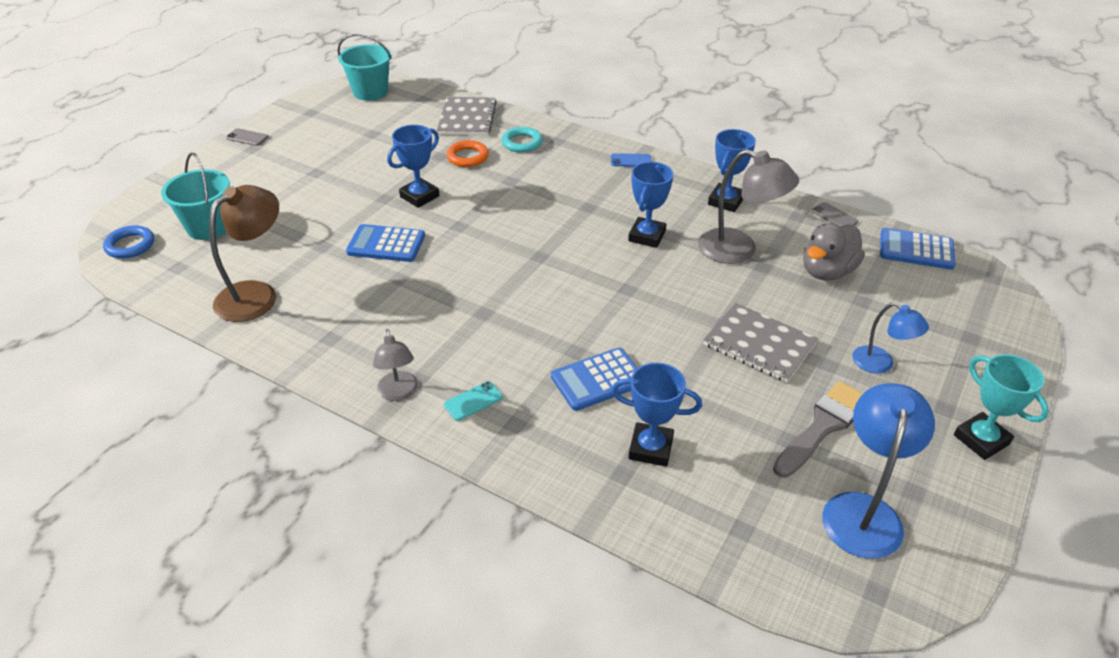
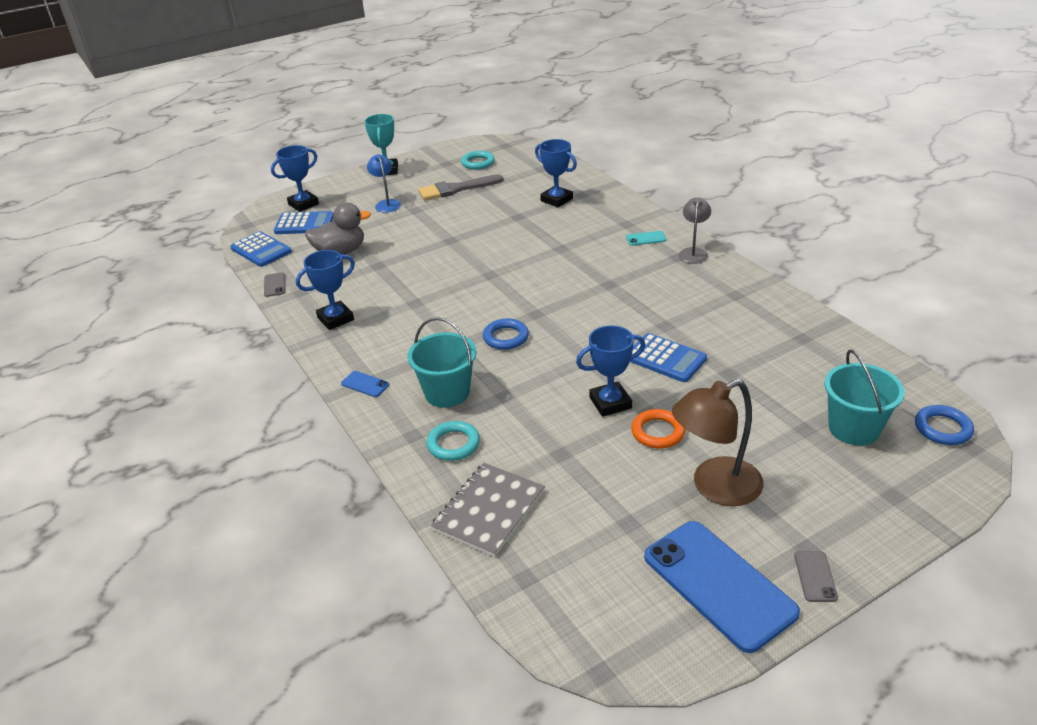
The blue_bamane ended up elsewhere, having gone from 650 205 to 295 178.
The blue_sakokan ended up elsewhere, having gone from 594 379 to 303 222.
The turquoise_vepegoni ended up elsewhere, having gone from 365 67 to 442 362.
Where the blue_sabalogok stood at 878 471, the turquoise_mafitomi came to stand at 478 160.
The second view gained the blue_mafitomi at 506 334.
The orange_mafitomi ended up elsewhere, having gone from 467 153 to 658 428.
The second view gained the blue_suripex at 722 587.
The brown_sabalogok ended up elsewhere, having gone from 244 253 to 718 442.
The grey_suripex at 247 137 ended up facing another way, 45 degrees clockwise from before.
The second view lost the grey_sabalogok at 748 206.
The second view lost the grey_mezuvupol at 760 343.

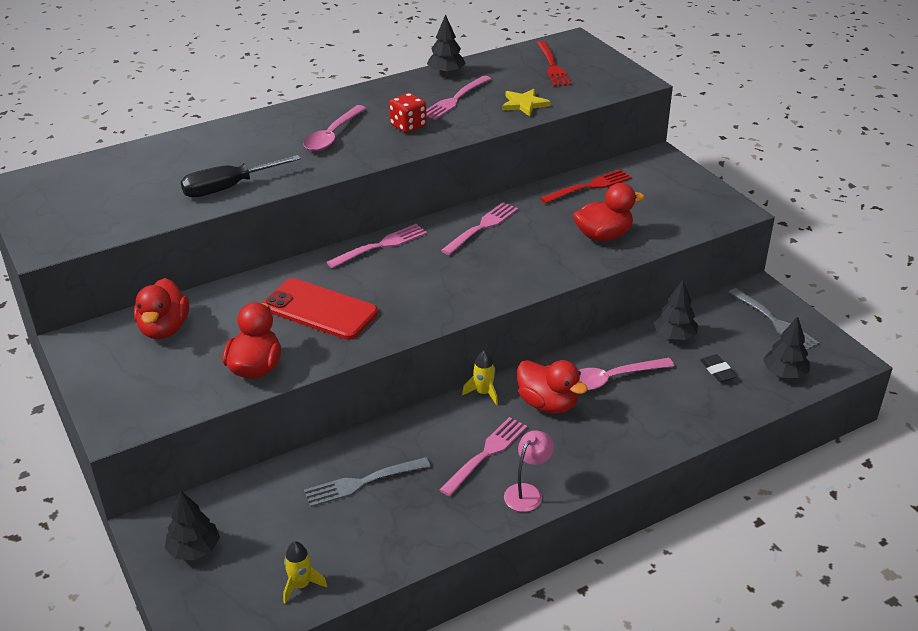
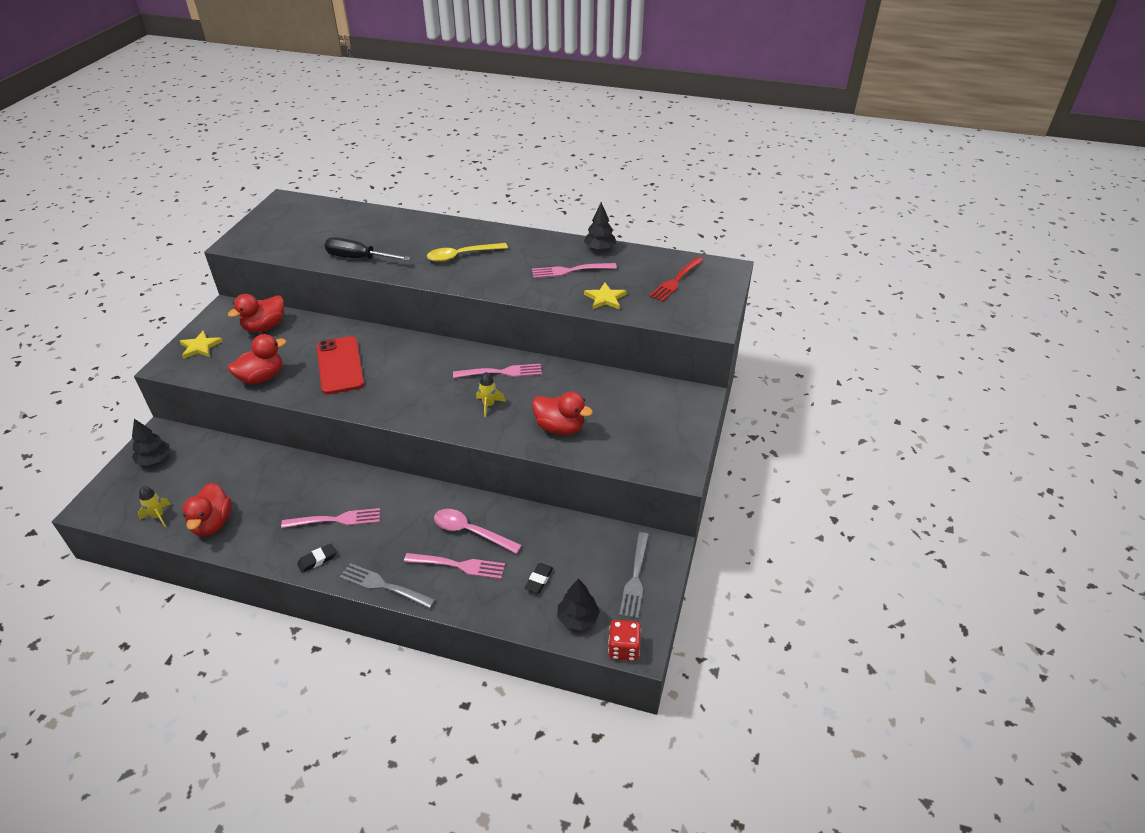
The second view gained the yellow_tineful at 201 345.
The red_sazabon ended up elsewhere, having gone from 552 387 to 207 509.
Where the pink_sabalogok stood at 529 471, the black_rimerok came to stand at 316 558.
The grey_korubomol ended up elsewhere, having gone from 367 482 to 388 586.
The pink_korubomol ended up elsewhere, having gone from 376 246 to 454 566.
What was the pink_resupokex at 335 128 turned into the yellow_resupokex at 467 252.
The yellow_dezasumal ended up elsewhere, having gone from 480 378 to 491 394.
The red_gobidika ended up elsewhere, having gone from 408 113 to 624 640.
The second view lost the red_korubomol at 586 186.
The second view lost the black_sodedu at 676 310.

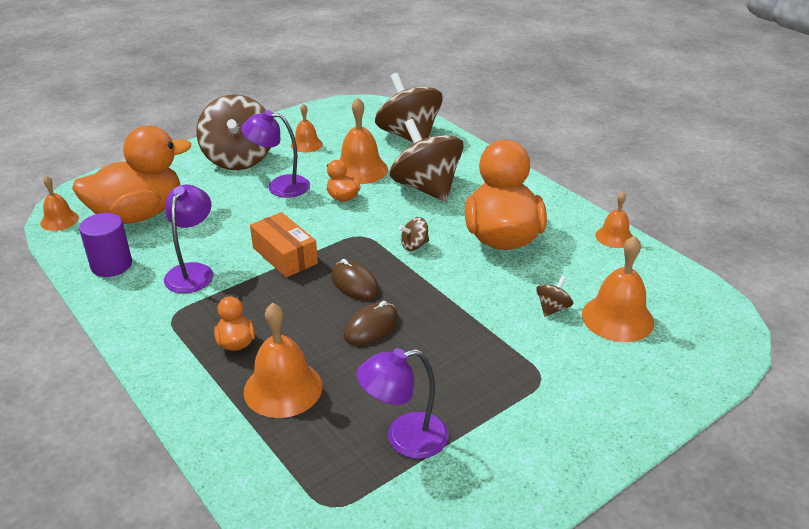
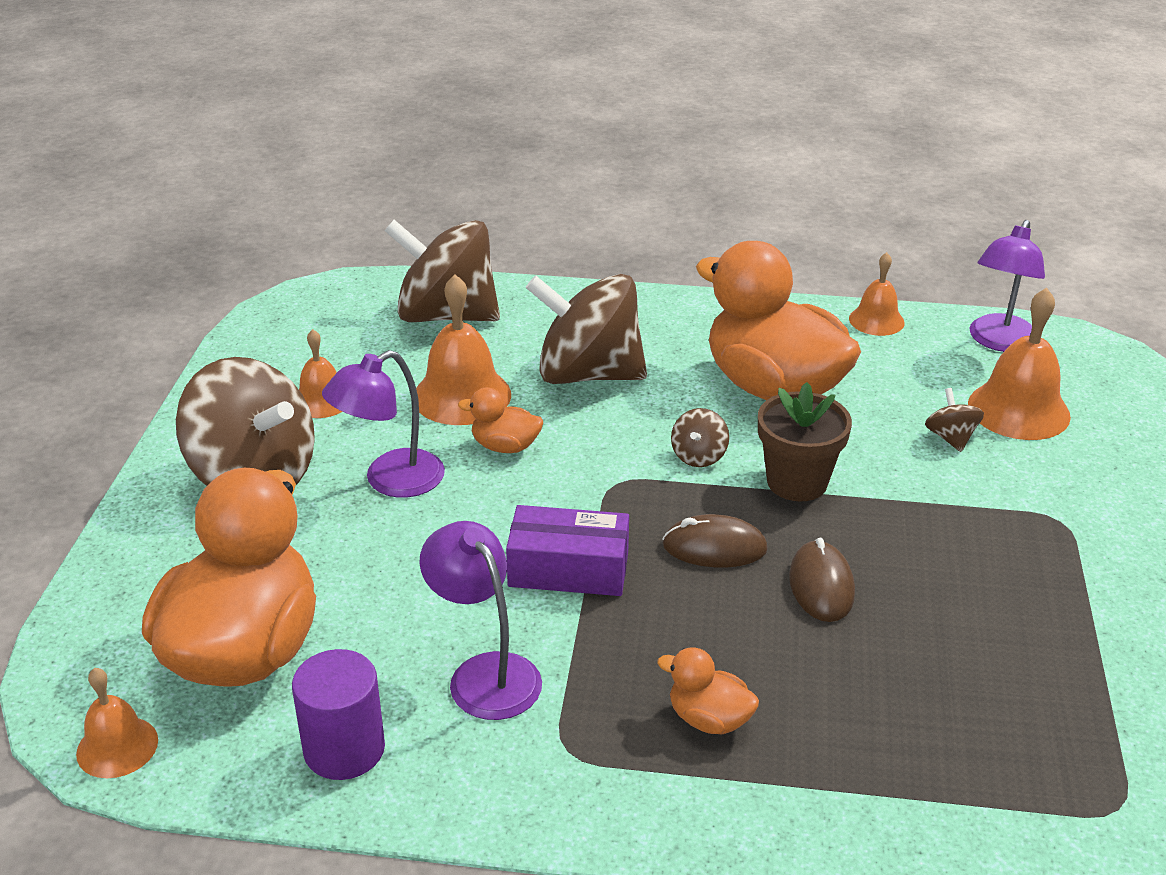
What was the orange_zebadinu at 284 245 turned into the purple_zebadinu at 567 550.
The second view gained the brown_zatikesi at 805 441.
The purple_sabalogok ended up elsewhere, having gone from 402 403 to 1007 286.
The second view lost the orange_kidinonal at 283 360.

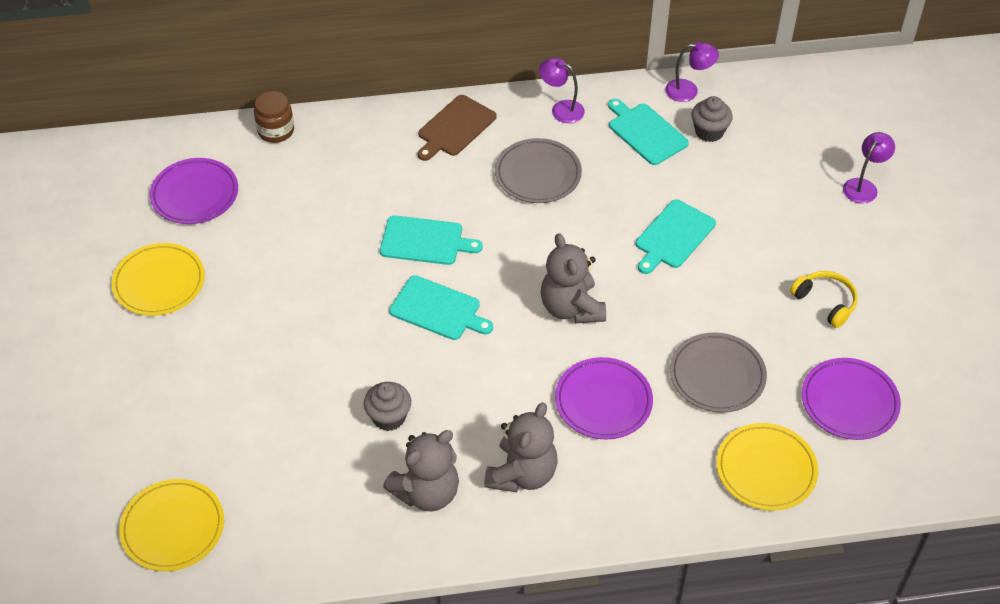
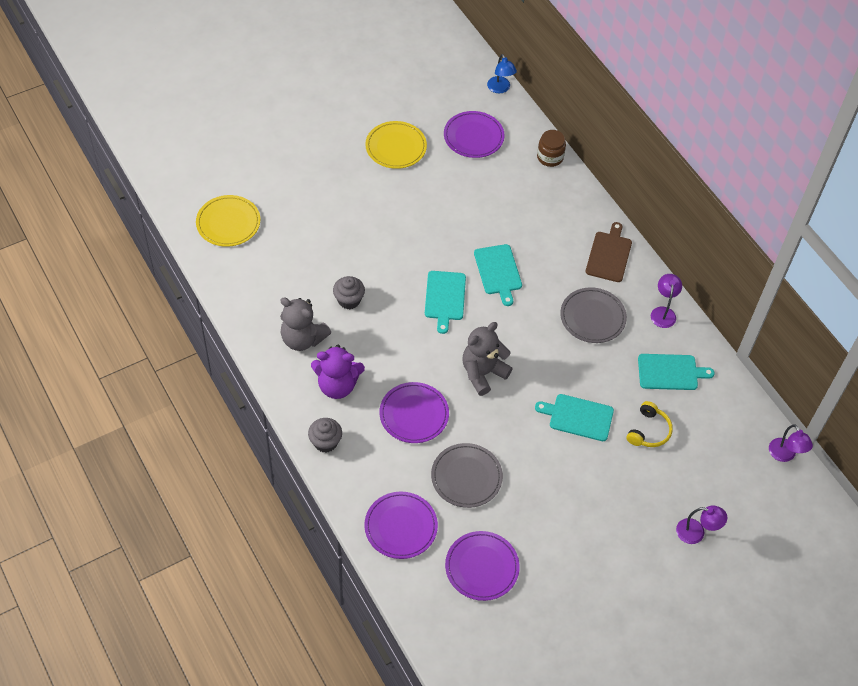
The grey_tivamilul ended up elsewhere, having gone from 712 119 to 325 435.
What was the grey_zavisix at 521 447 turned into the purple_zavisix at 338 372.
What was the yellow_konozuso at 767 467 turned into the purple_konozuso at 401 525.
The second view gained the blue_sabalogok at 502 73.
The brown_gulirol at 457 128 ended up facing another way, 90 degrees clockwise from before.
The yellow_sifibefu ended up elsewhere, having gone from 824 299 to 650 424.
The turquoise_gulirol at 648 132 ended up facing another way, 60 degrees clockwise from before.
The purple_sabalogok ended up elsewhere, having gone from 692 72 to 791 443.

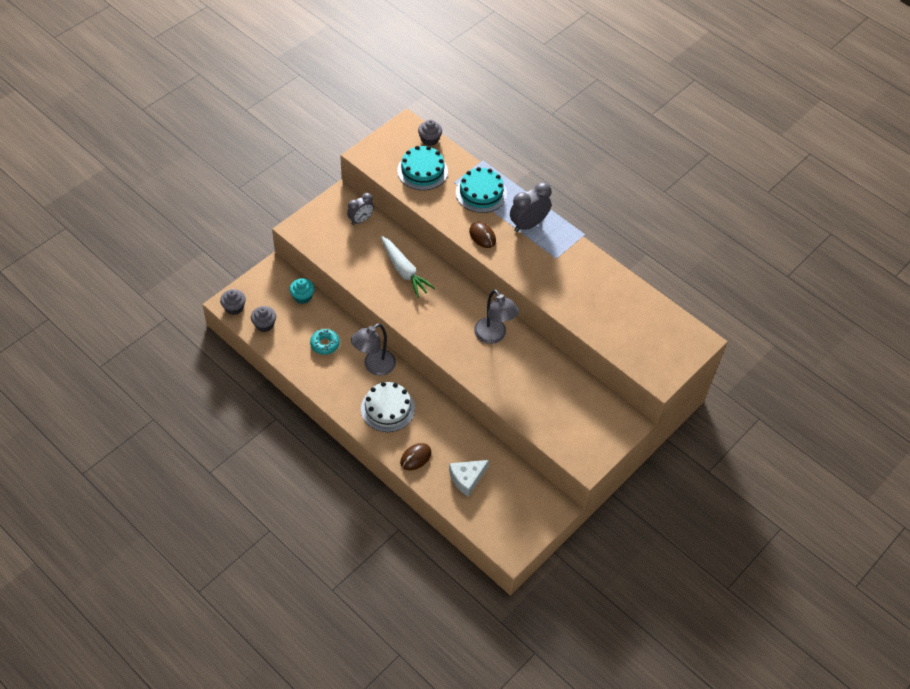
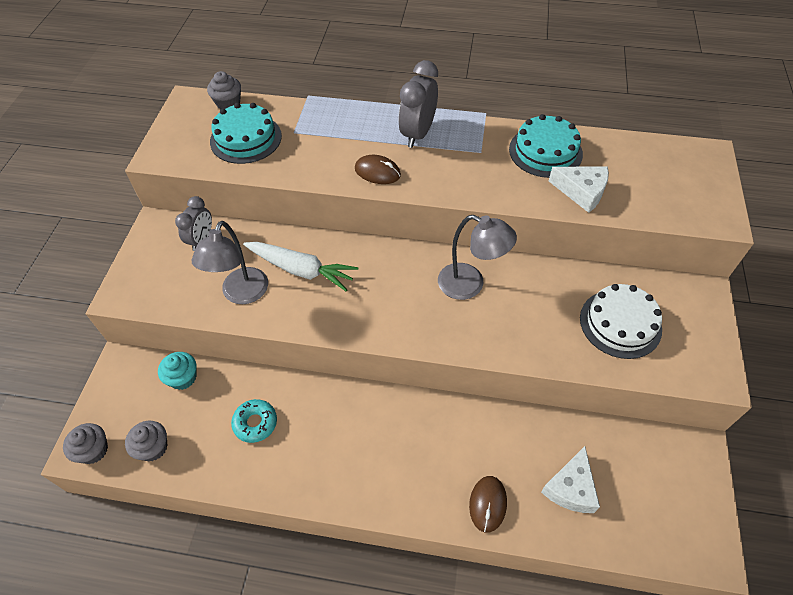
The grey_sabalogok ended up elsewhere, having gone from 373 349 to 229 262.
The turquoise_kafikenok ended up elsewhere, having gone from 481 190 to 546 146.
The second view gained the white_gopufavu at 579 190.
The white_kafikenok ended up elsewhere, having gone from 388 407 to 621 321.

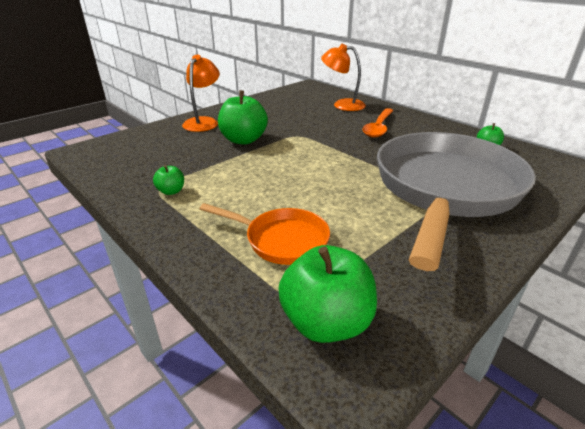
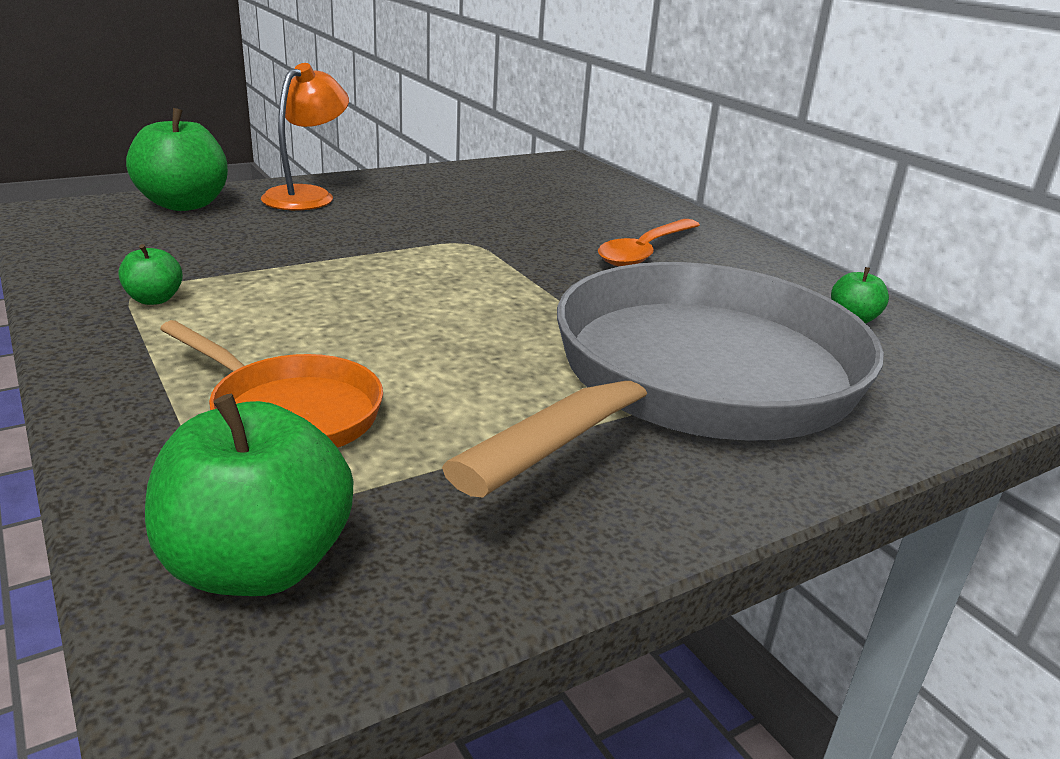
The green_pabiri ended up elsewhere, having gone from 243 117 to 177 159.
The second view lost the orange_sabalogok at 343 77.

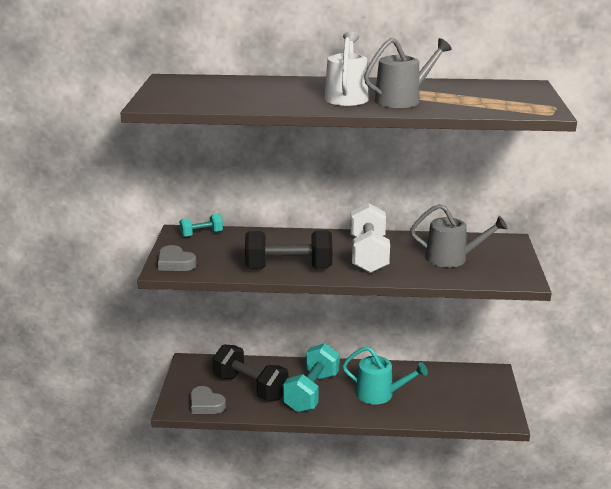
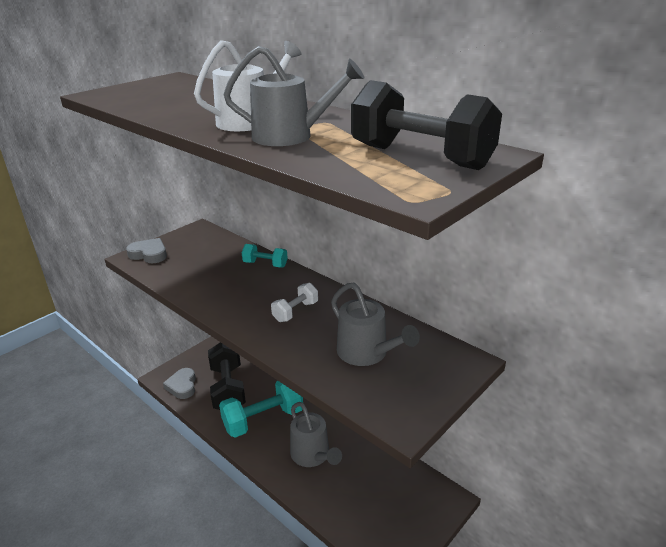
The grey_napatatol at 177 258 ended up facing another way, 120 degrees clockwise from before.
The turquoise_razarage ended up elsewhere, having gone from 201 225 to 264 255.
The size of the white_razarage at 370 238 changed by a factor of 0.51.
What was the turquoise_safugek at 385 375 turned into the grey_safugek at 316 434.
The black_razarage ended up elsewhere, having gone from 289 249 to 426 125.

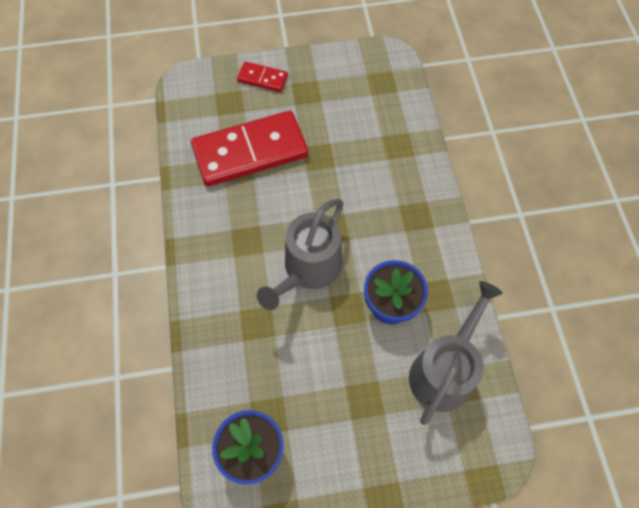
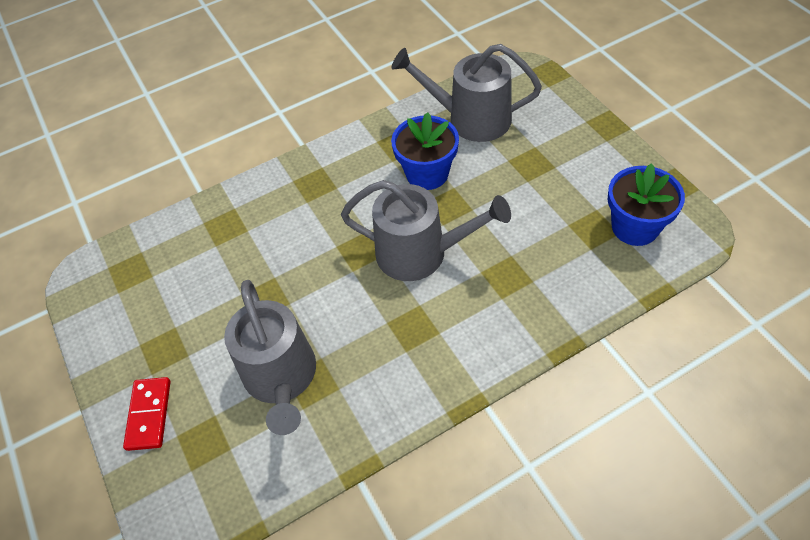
Where the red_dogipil stood at 249 148, the grey_safugek came to stand at 270 357.

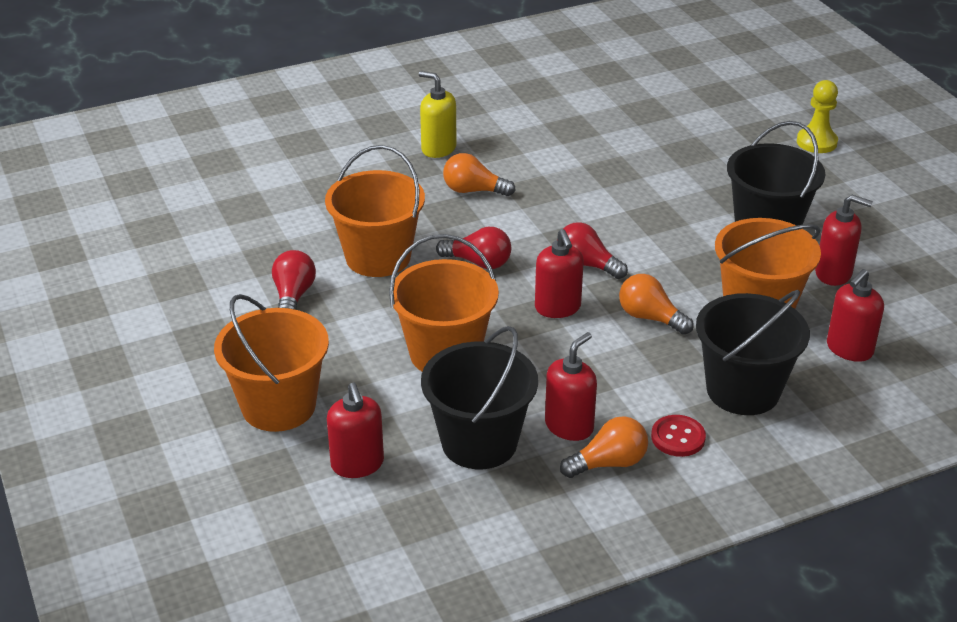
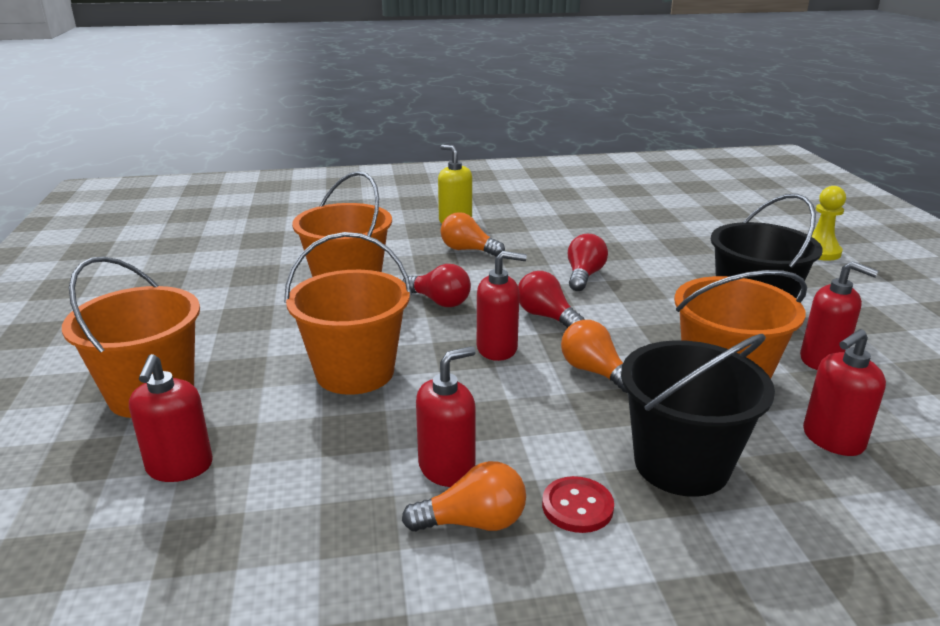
The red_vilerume at 559 273 ended up facing another way, 90 degrees counterclockwise from before.
The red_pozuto ended up elsewhere, having gone from 294 280 to 588 262.
The second view lost the black_vepegoni at 479 397.

